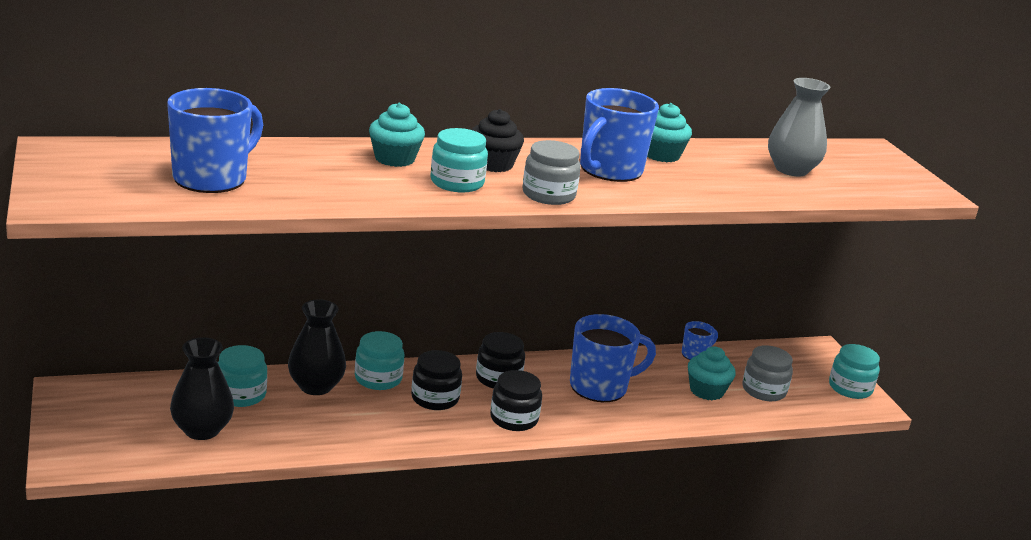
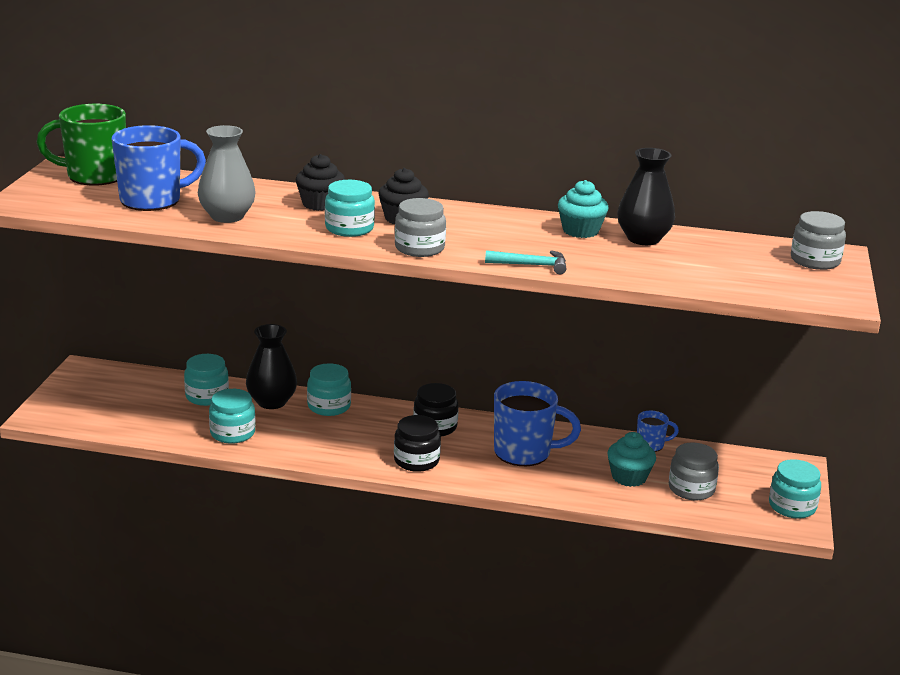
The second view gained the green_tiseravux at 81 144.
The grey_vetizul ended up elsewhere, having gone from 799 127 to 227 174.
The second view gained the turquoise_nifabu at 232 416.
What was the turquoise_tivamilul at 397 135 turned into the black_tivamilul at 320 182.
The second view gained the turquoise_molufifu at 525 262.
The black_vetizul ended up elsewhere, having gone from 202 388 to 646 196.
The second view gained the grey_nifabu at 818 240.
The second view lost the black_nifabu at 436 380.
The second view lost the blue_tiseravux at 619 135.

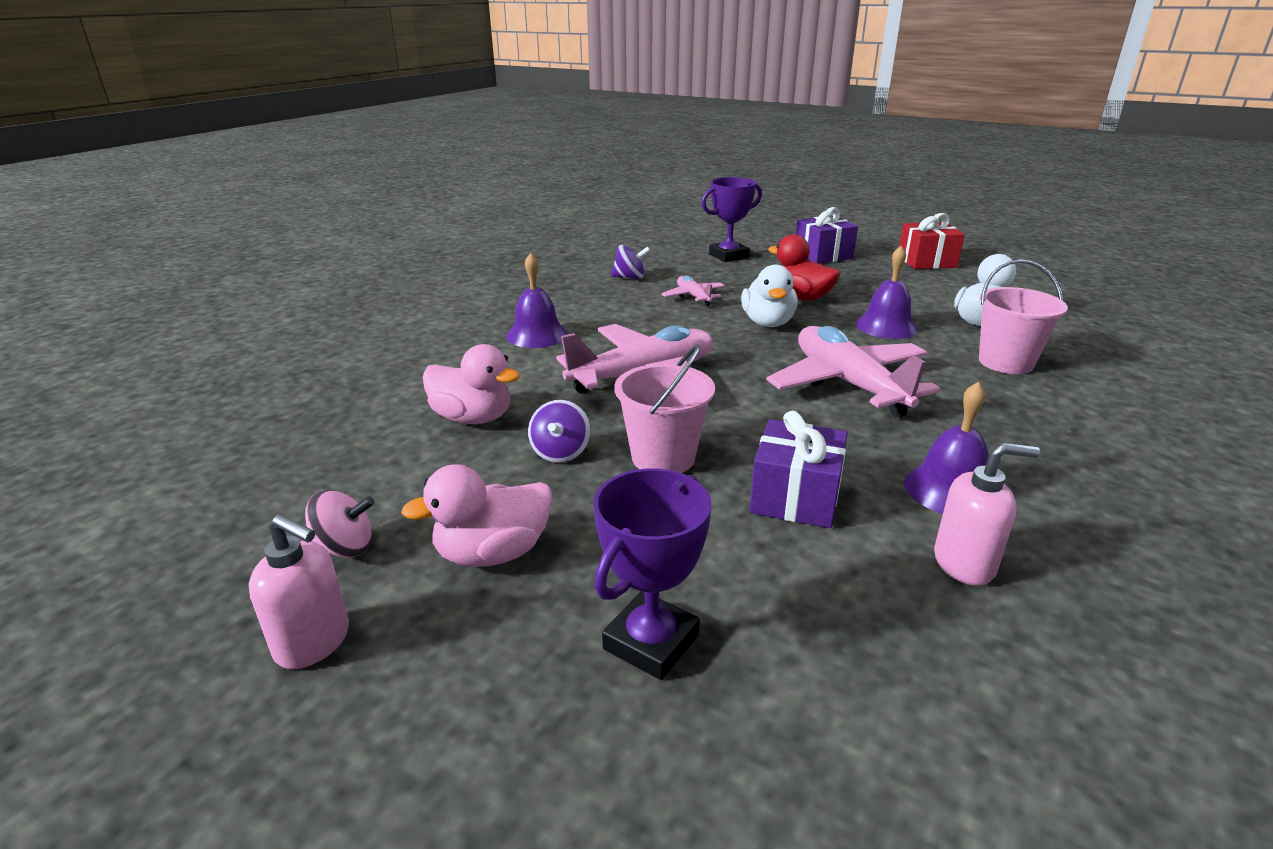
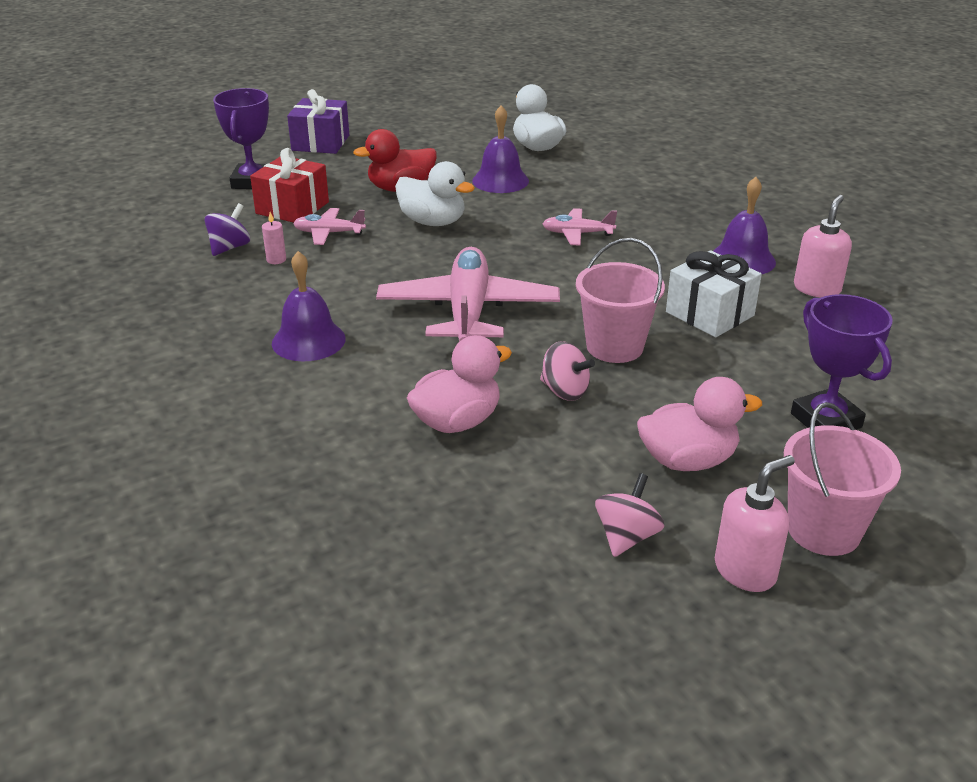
The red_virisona ended up elsewhere, having gone from 932 241 to 289 185.
The second view gained the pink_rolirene at 274 238.
What was the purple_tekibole at 559 431 turned into the pink_tekibole at 567 371.
The size of the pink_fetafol at 853 372 changed by a factor of 0.48.
The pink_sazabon at 477 515 ended up facing another way, 105 degrees counterclockwise from before.
What was the purple_virisona at 799 469 turned into the white_virisona at 714 293.
The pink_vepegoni ended up elsewhere, having gone from 1023 316 to 842 479.

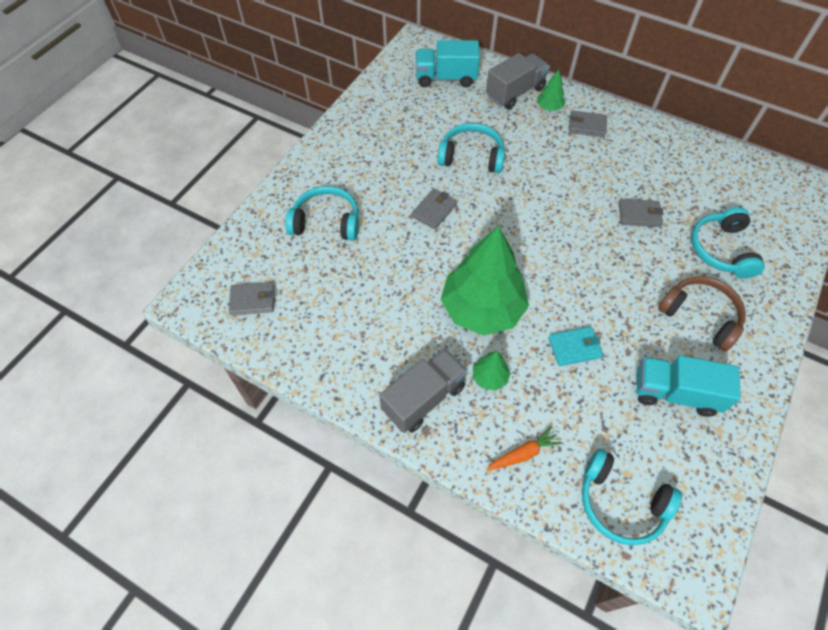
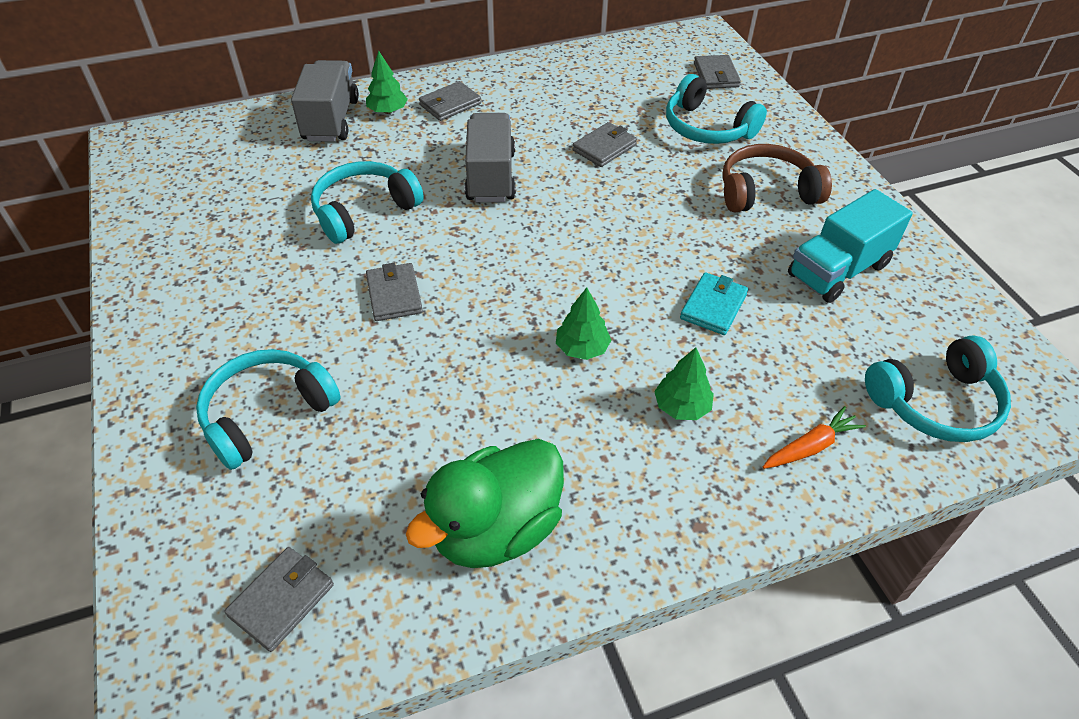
The second view gained the green_sazabon at 485 503.
The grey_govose ended up elsewhere, having gone from 423 390 to 490 157.
The size of the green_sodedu at 485 280 changed by a factor of 0.42.
The second view gained the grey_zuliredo at 717 72.
The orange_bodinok at 524 448 ended up facing another way, 45 degrees clockwise from before.
The second view lost the turquoise_govose at 448 63.

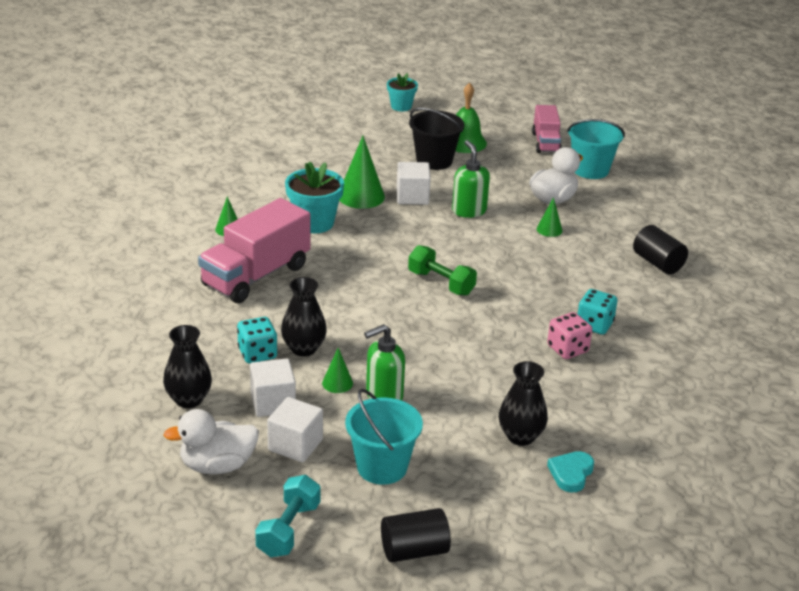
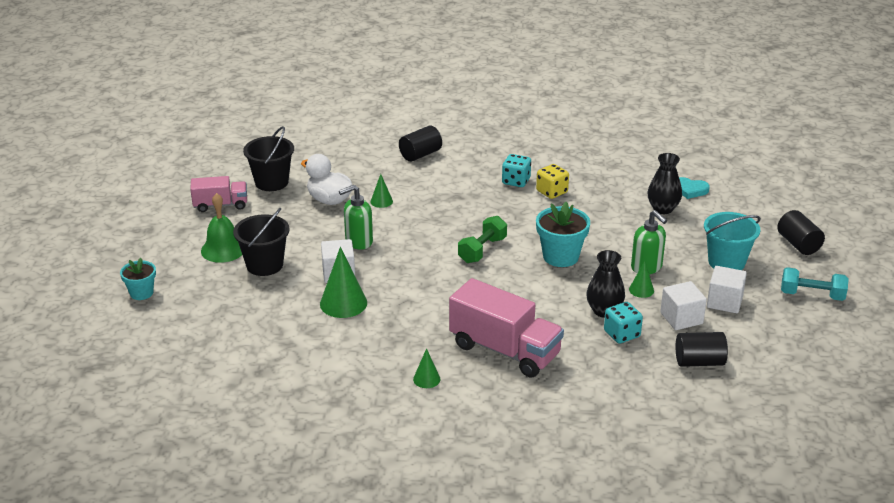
What was the turquoise_vepegoni at 596 149 turned into the black_vepegoni at 268 158.
What was the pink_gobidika at 569 335 turned into the yellow_gobidika at 552 181.
The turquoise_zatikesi ended up elsewhere, having gone from 314 197 to 563 234.
Where the black_vetizul stood at 187 366, the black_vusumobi came to stand at 702 349.
The second view lost the white_sazabon at 211 441.

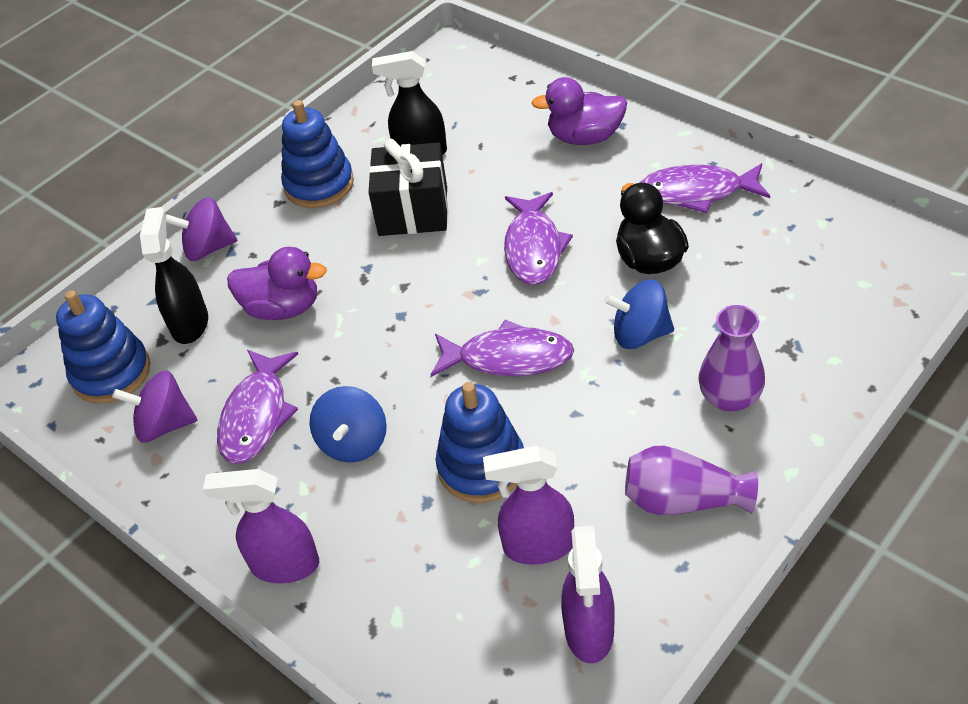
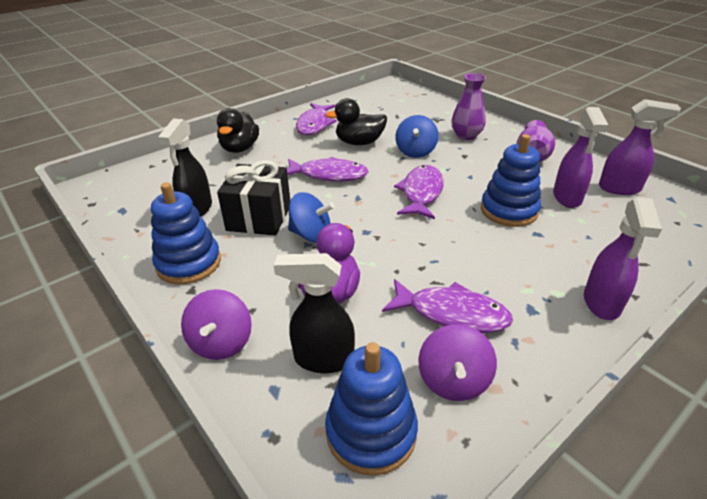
What was the purple_sazabon at 579 111 turned into the black_sazabon at 238 130.
The blue_tekibole ended up elsewhere, having gone from 348 424 to 311 217.

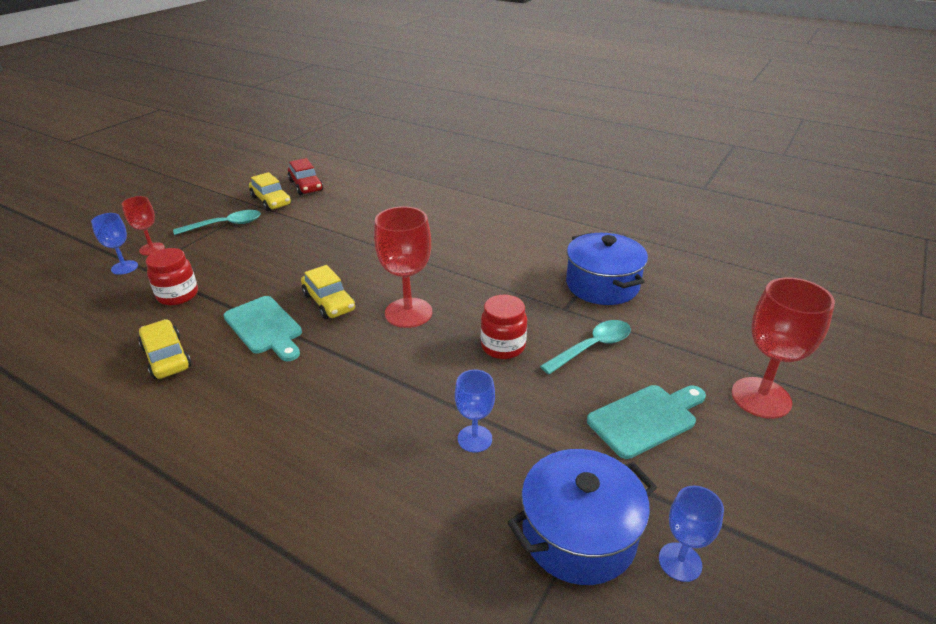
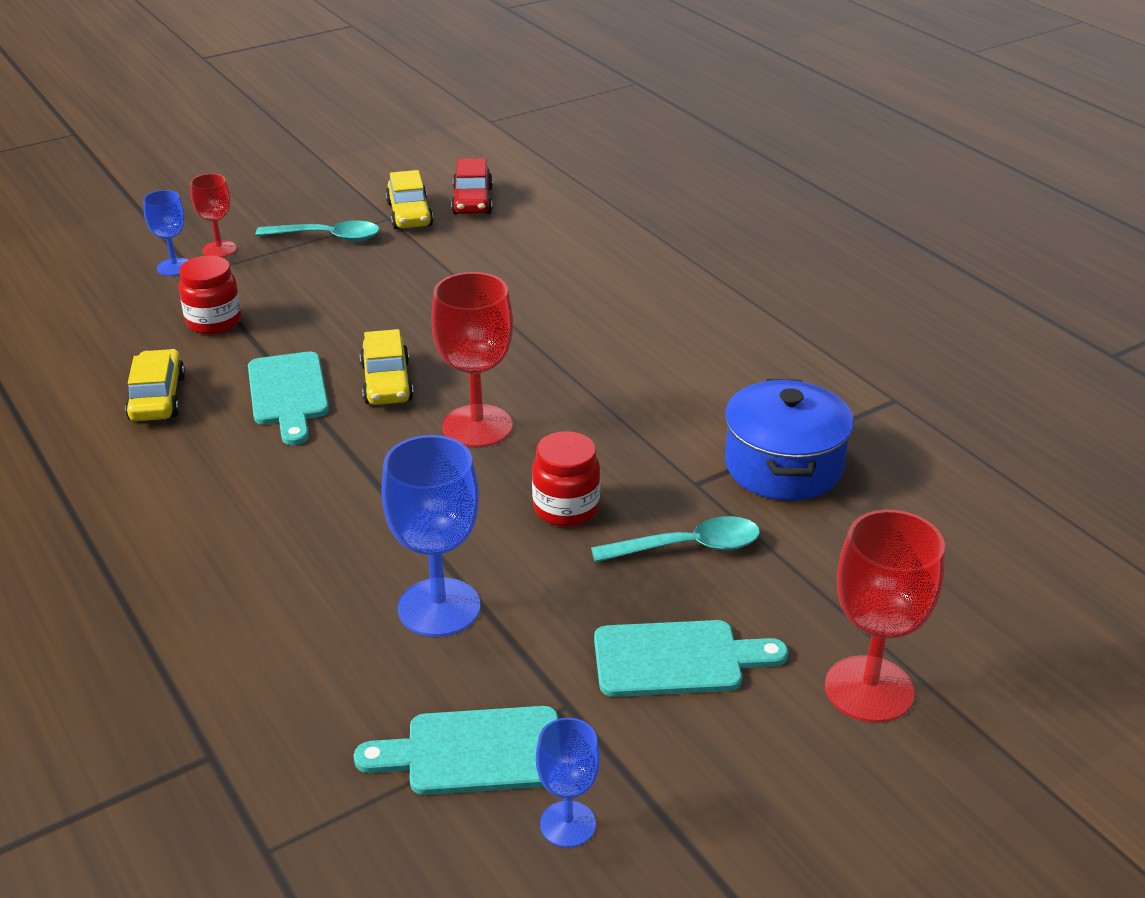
Where the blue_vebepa stood at 582 517, the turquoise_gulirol came to stand at 456 750.
The size of the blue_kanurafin at 475 411 changed by a factor of 1.73.

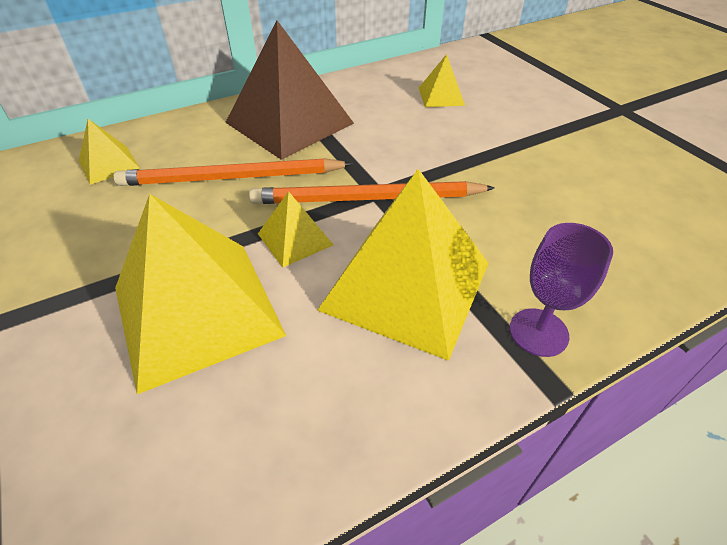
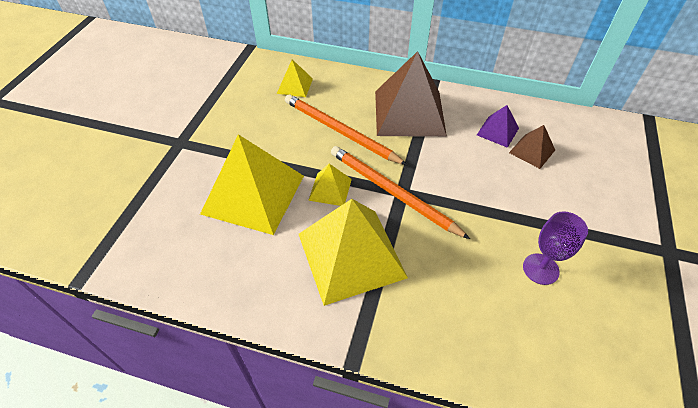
The second view gained the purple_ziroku at 498 126.
What was the yellow_ziroku at 442 80 turned into the brown_ziroku at 532 147.
The purple_kanurafin ended up elsewhere, having gone from 561 290 to 555 248.

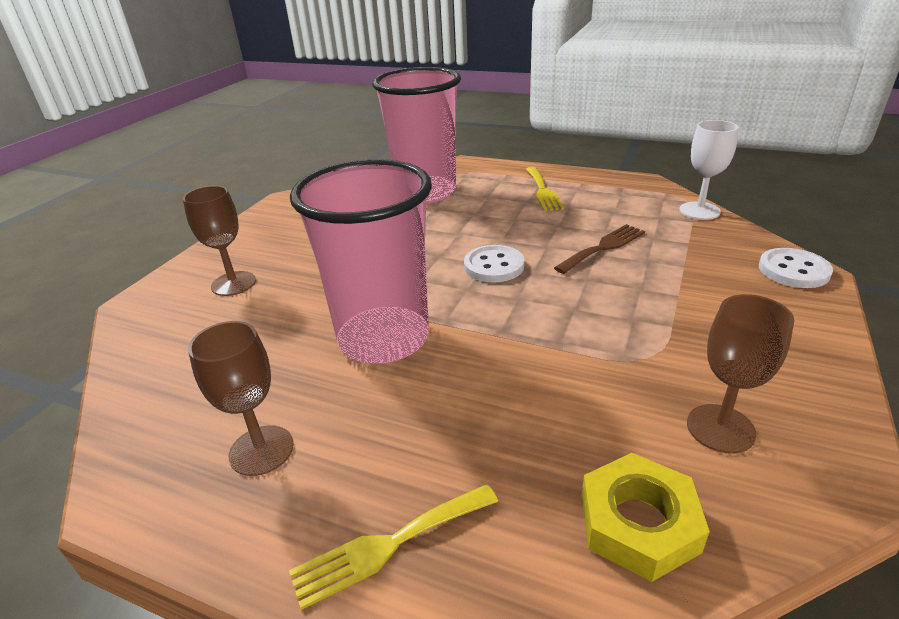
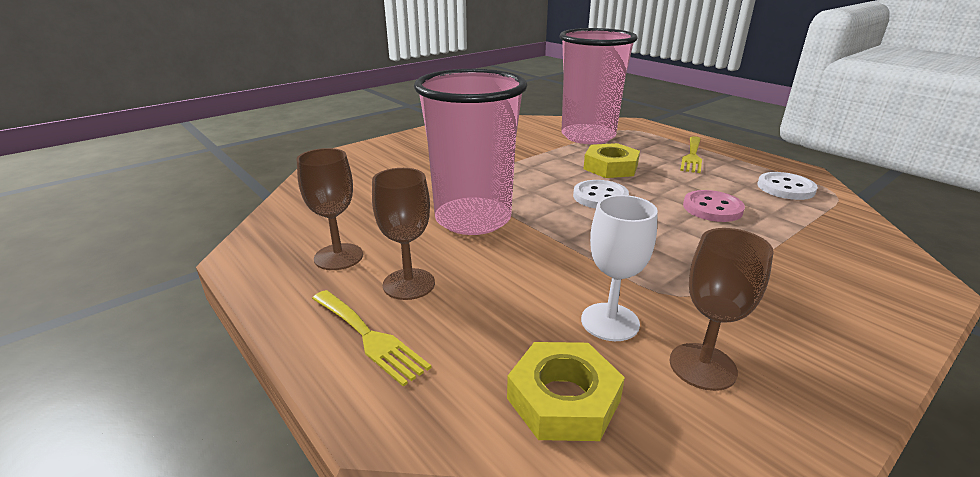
The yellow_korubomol at 393 547 ended up facing another way, 135 degrees counterclockwise from before.
The brown_kanurafin ended up elsewhere, having gone from 219 241 to 403 234.
The white_kanurafin ended up elsewhere, having gone from 709 170 to 619 268.
The second view gained the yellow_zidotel at 612 160.
Where the brown_korubomol stood at 599 249, the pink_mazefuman came to stand at 714 206.
The white_mazefuman ended up elsewhere, having gone from 796 268 to 788 186.

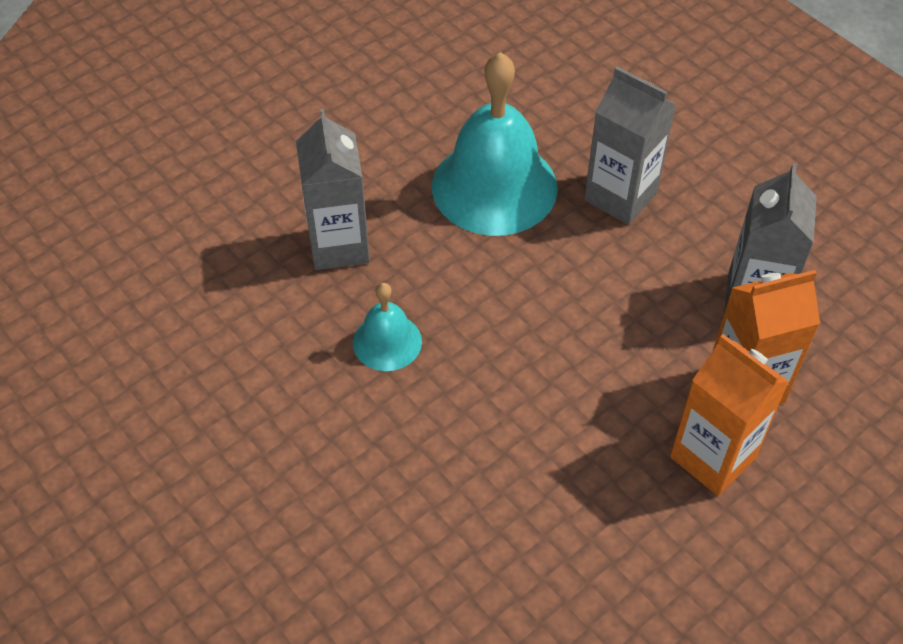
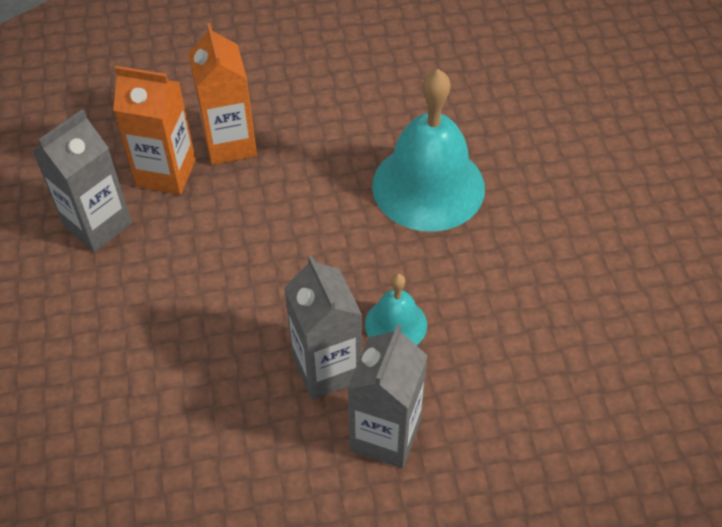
The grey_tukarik ended up elsewhere, having gone from 630 145 to 323 327.
The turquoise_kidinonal ended up elsewhere, having gone from 495 144 to 428 150.

